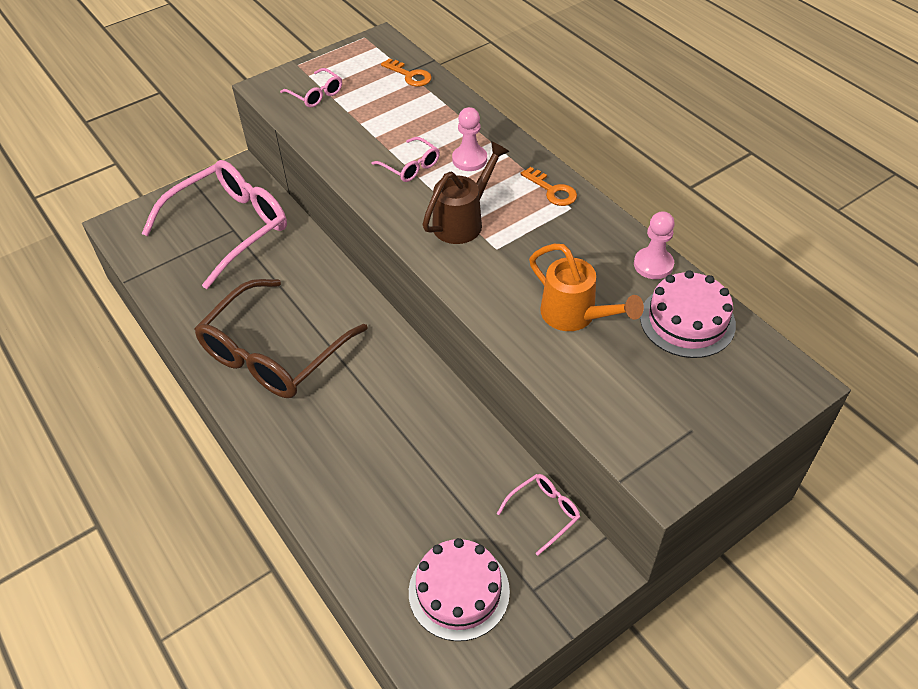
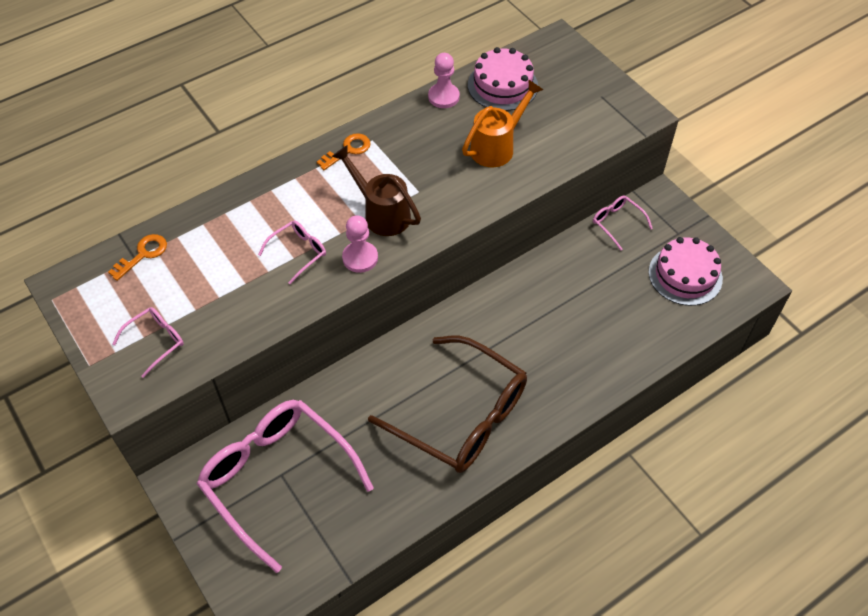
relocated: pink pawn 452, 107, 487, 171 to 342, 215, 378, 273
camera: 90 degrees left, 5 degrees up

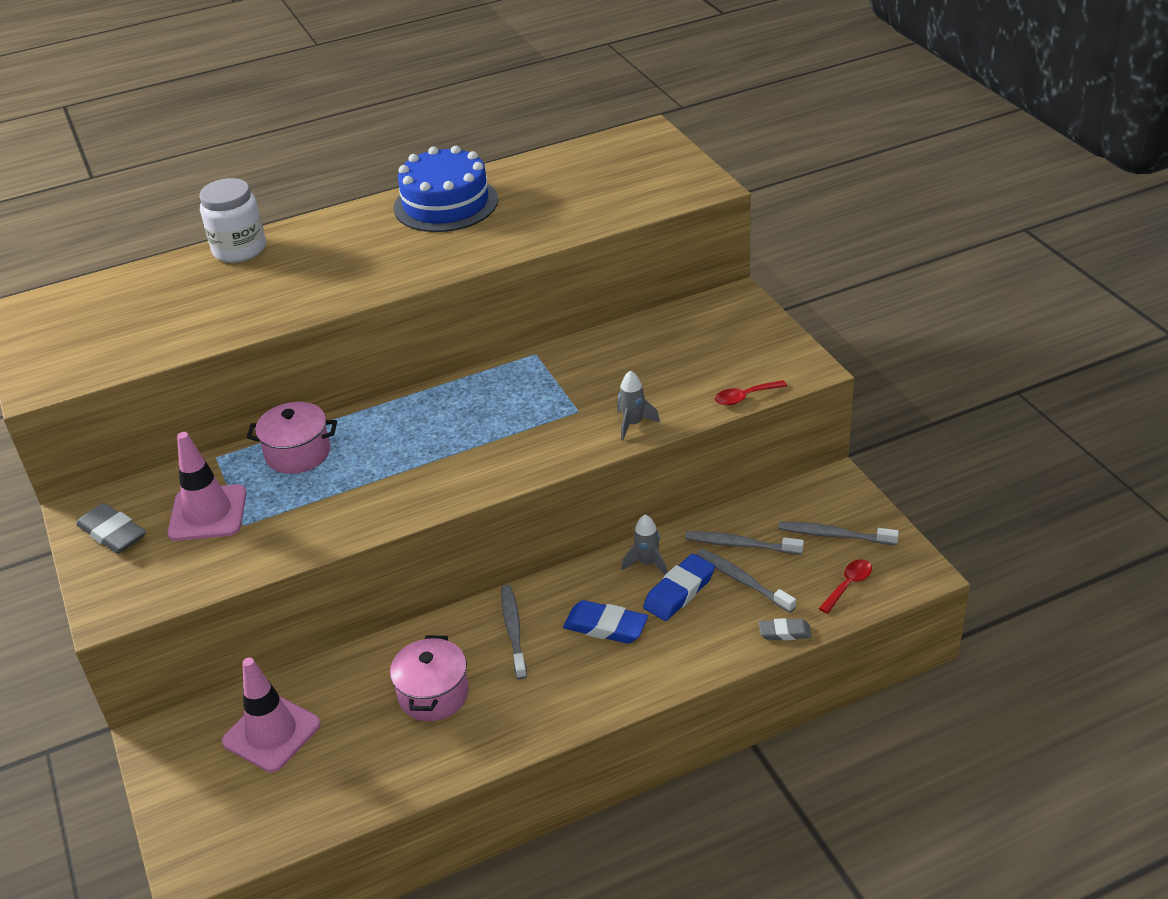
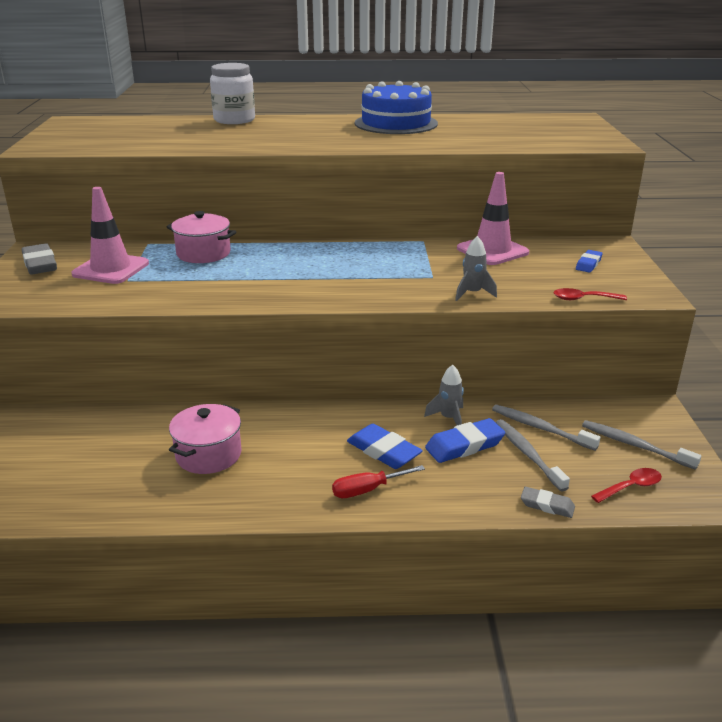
missing: grey toothbrush 501, 585, 527, 680
appeared: red screwdriver 332, 465, 425, 498; blue eraser 576, 250, 602, 273
relocated: pink traffic cone 222, 657, 321, 772 to 457, 172, 529, 265
camera: 20 degrees right, 10 degrees down

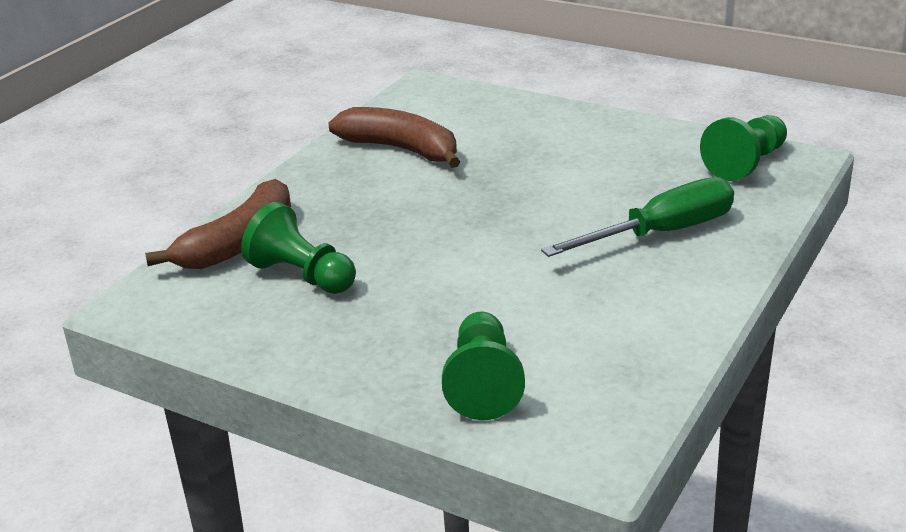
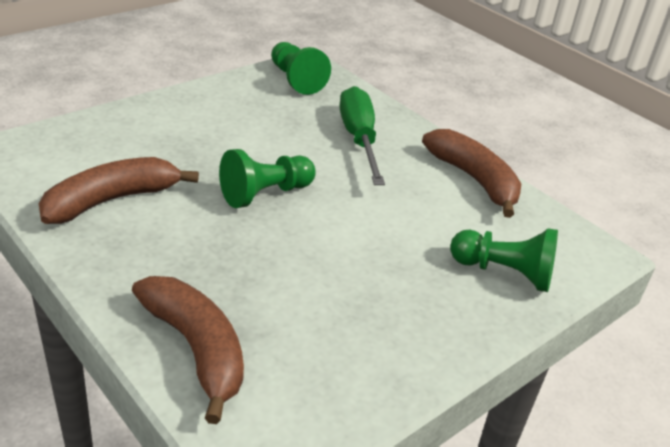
appeared: brown banana 422, 129, 521, 218
relocated: green pawn 241, 202, 356, 294 to 219, 149, 316, 208
camera: 75 degrees left, 5 degrees up

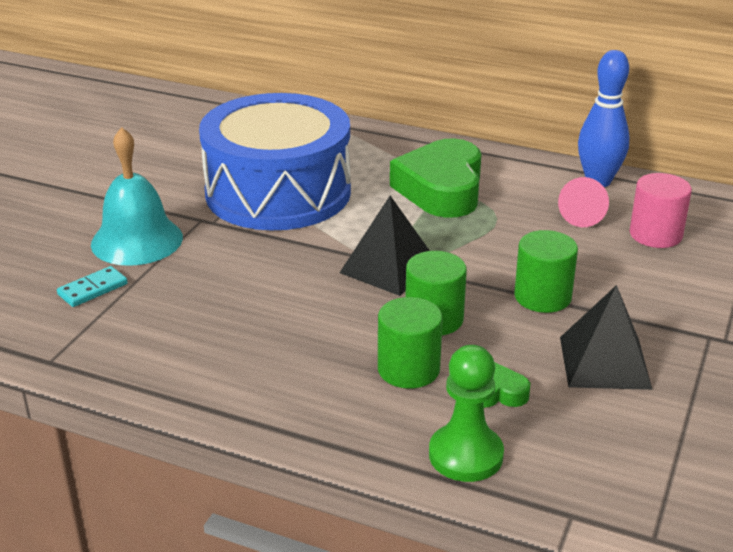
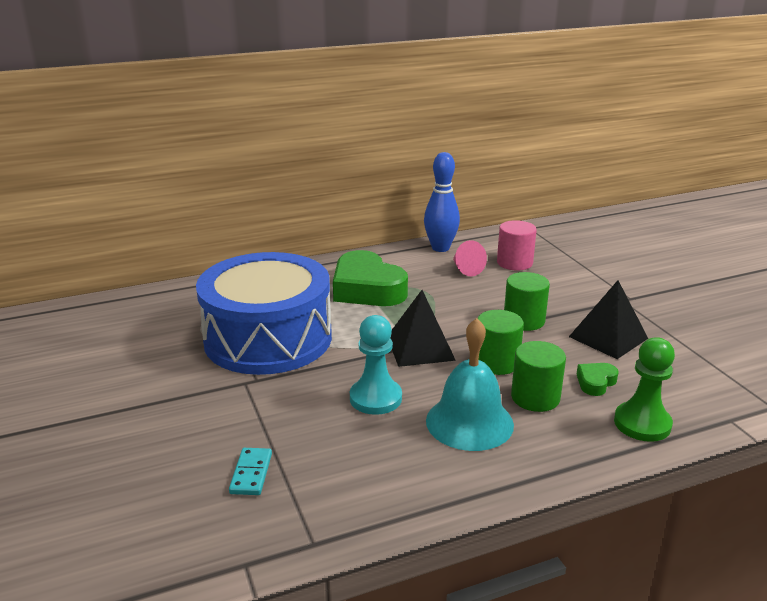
appeared: turquoise pawn 350, 315, 402, 415
relocated: turquoise bell 91, 127, 183, 266 to 426, 318, 514, 451
camera: 45 degrees left, 5 degrees down

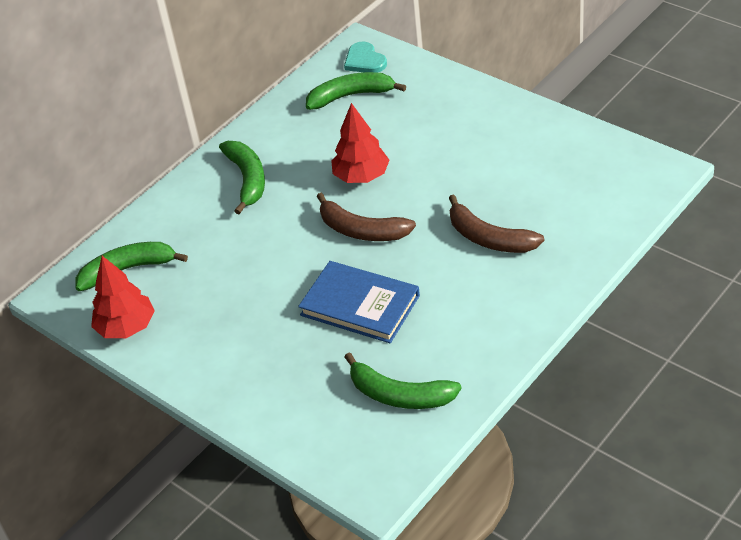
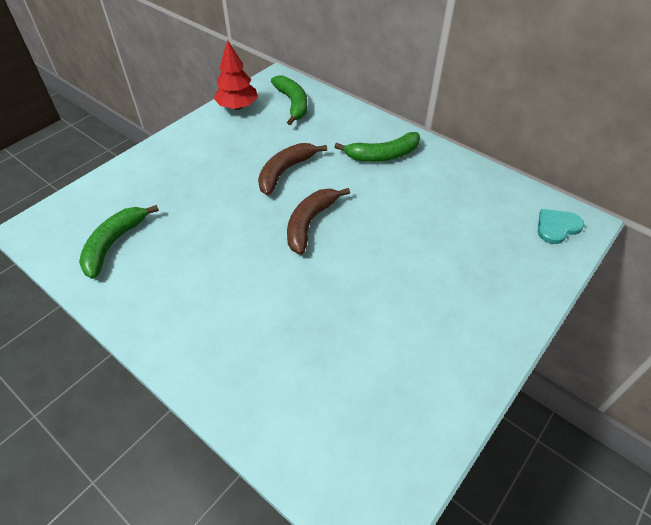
missing: blue book 298, 261, 420, 343; green banana 306, 72, 406, 110; red tree 331, 103, 389, 183
relocated: brown banana 449, 195, 544, 253 to 258, 143, 327, 195
camera: 85 degrees right, 5 degrees up

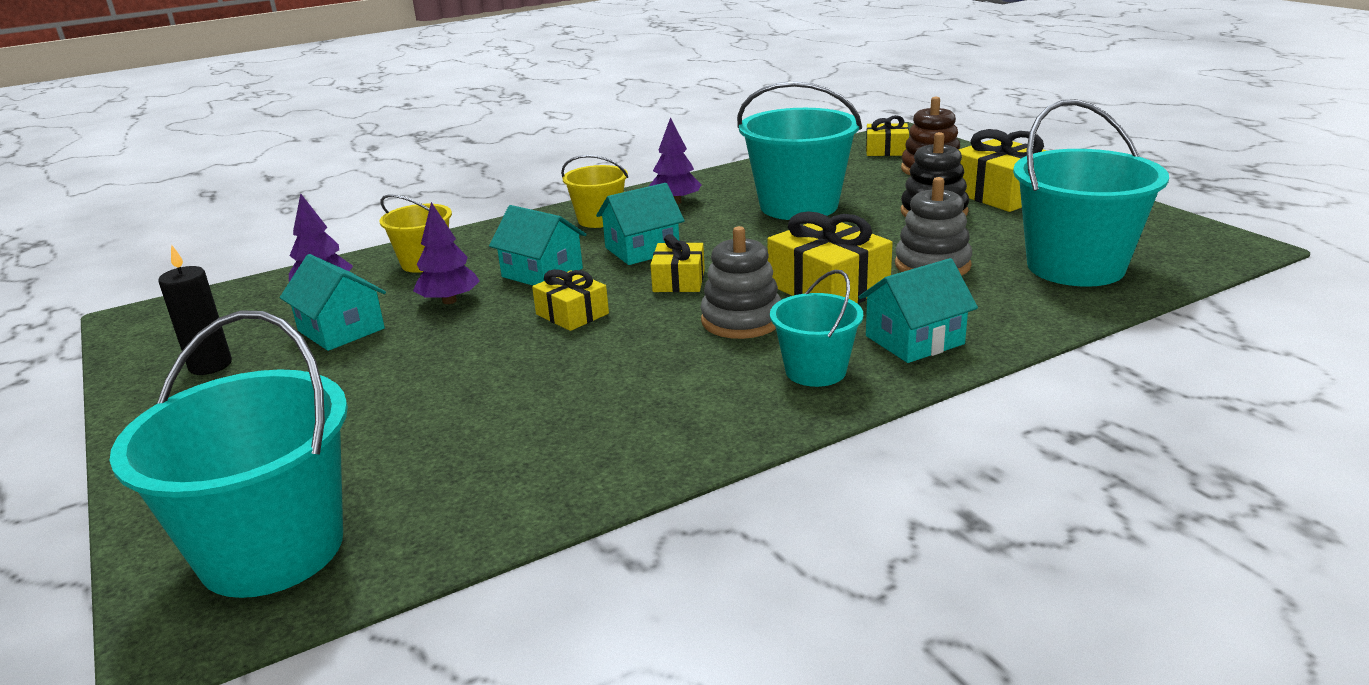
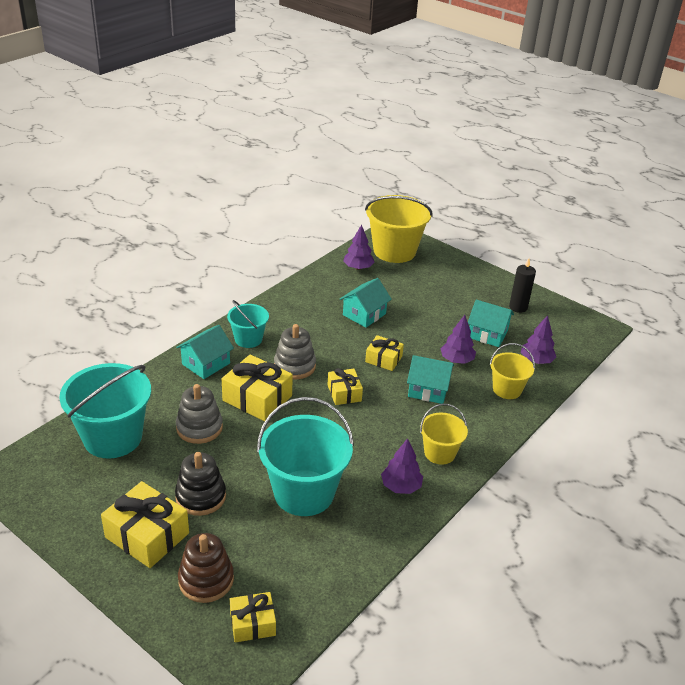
appeared: purple tree 343, 224, 375, 270
relocated: turquoise house 596, 183, 685, 265 to 340, 278, 392, 328
colour: turquoise bucket 110, 310, 348, 598 to yellow bucket 365, 195, 433, 263
camera: 155 degrees right, 10 degrees up

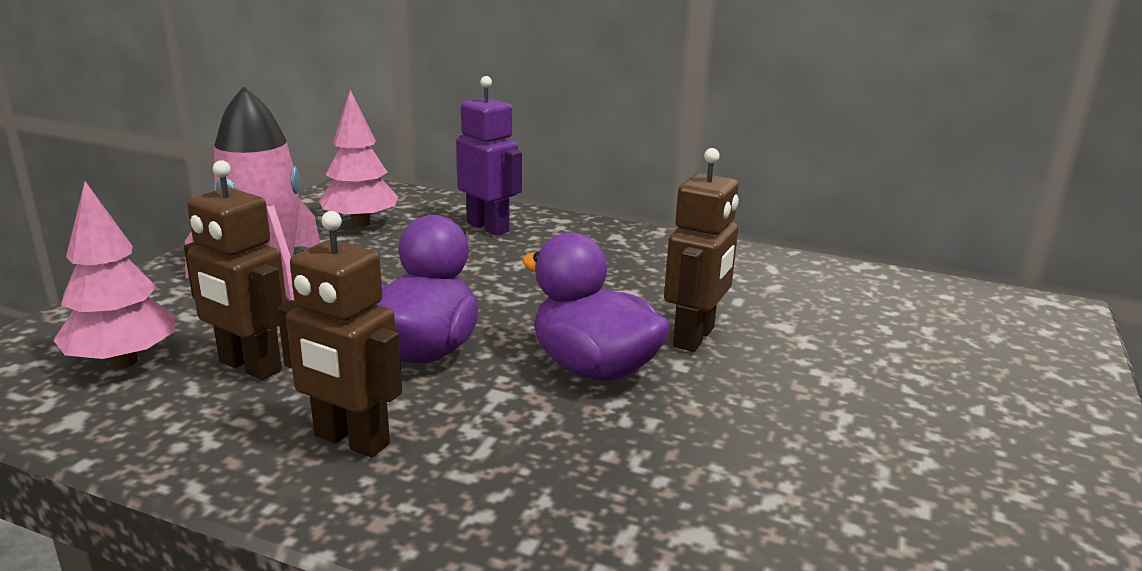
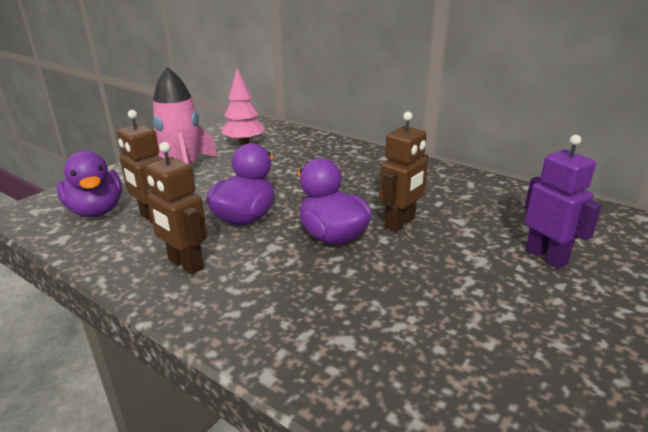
relocated: purple robot 456, 76, 522, 236 to 524, 135, 602, 269
exchanged: pink tree 53, 181, 175, 368 to purple duck 57, 151, 122, 217
camera: 15 degrees right, 5 degrees up

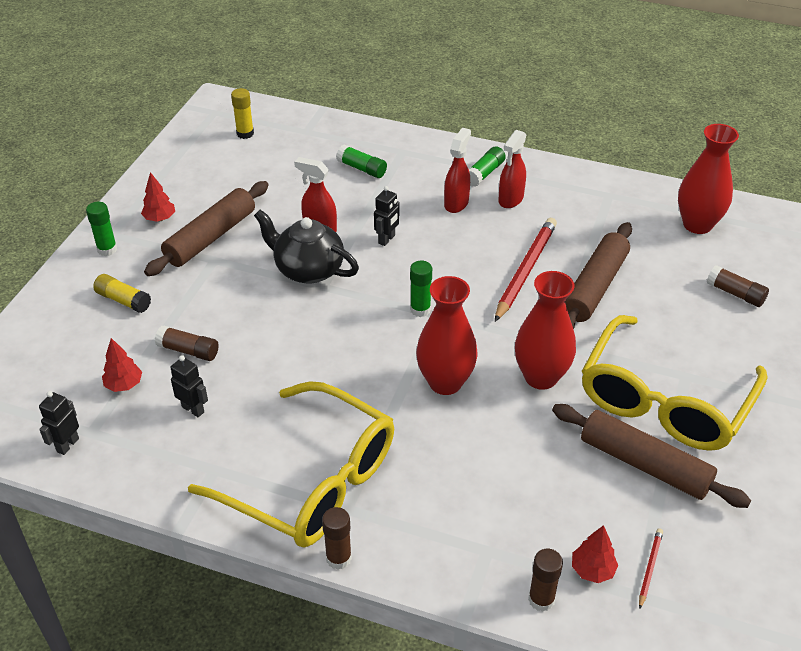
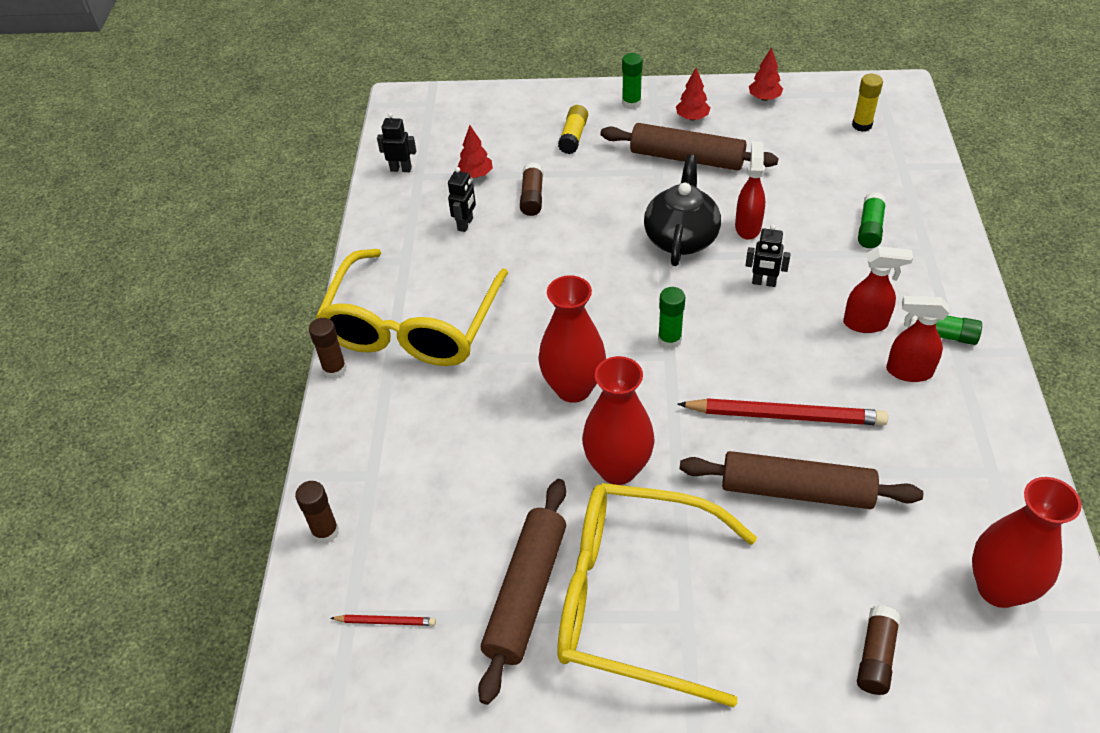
relocated: red tree 572, 525, 618, 583 to 749, 47, 783, 101
camera: 75 degrees right, 5 degrees up

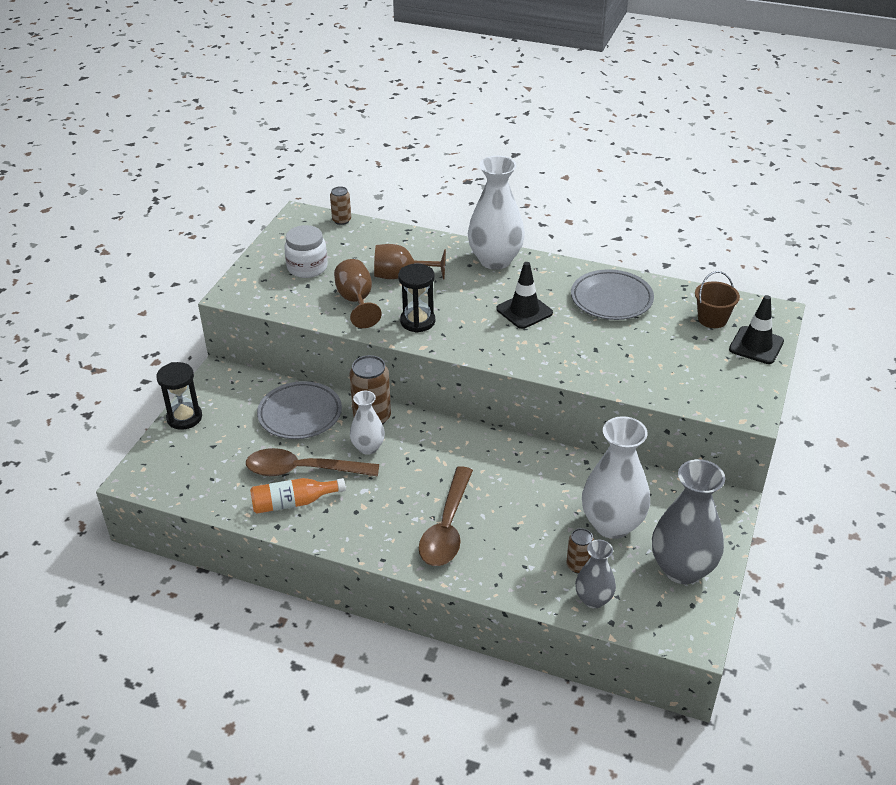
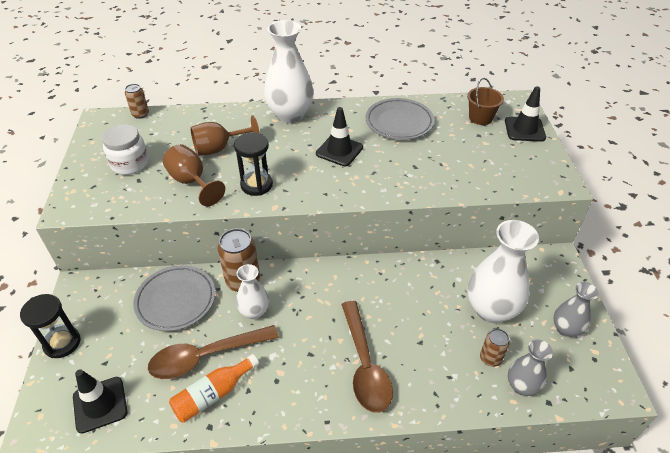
appeared: black traffic cone 73, 369, 128, 433
size: grey vase 652, 459, 725, 584 = 554, 282, 599, 337 x0.56
camera: 25 degrees left, 5 degrees up

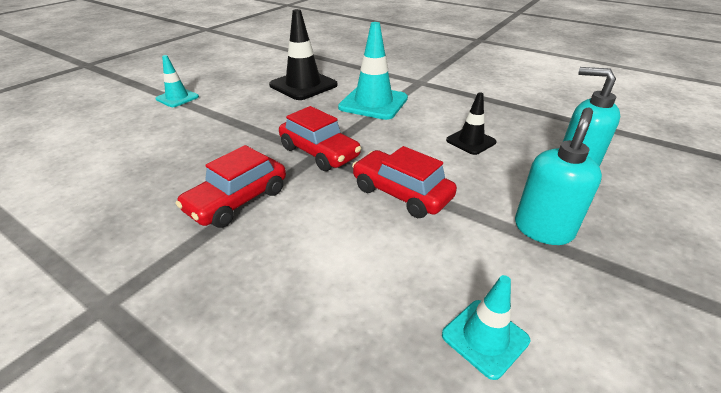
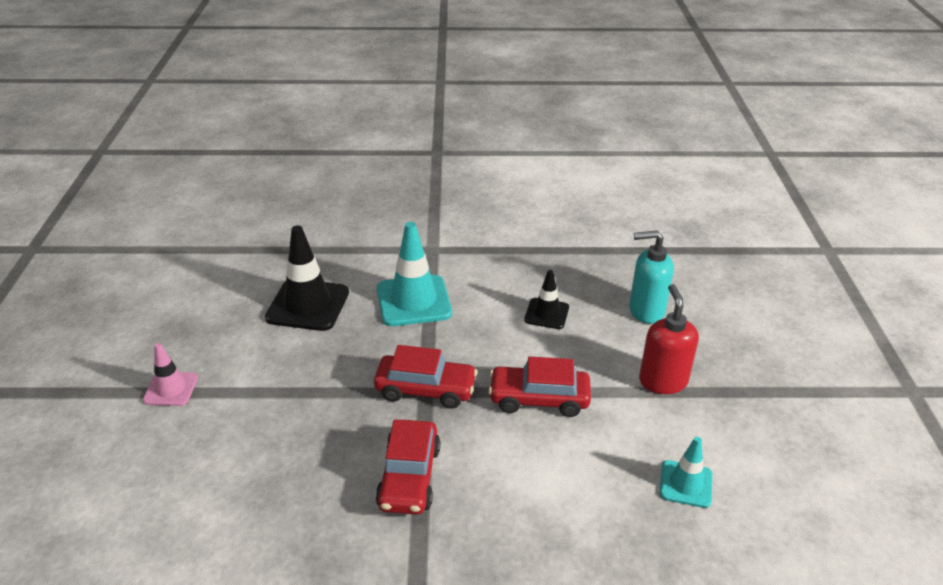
colour: turquoise traffic cone 155, 55, 199, 107 to pink traffic cone 143, 343, 198, 406; turquoise soap dispenser 515, 108, 602, 245 to red soap dispenser 639, 284, 699, 394
camera: 35 degrees left, 0 degrees up

